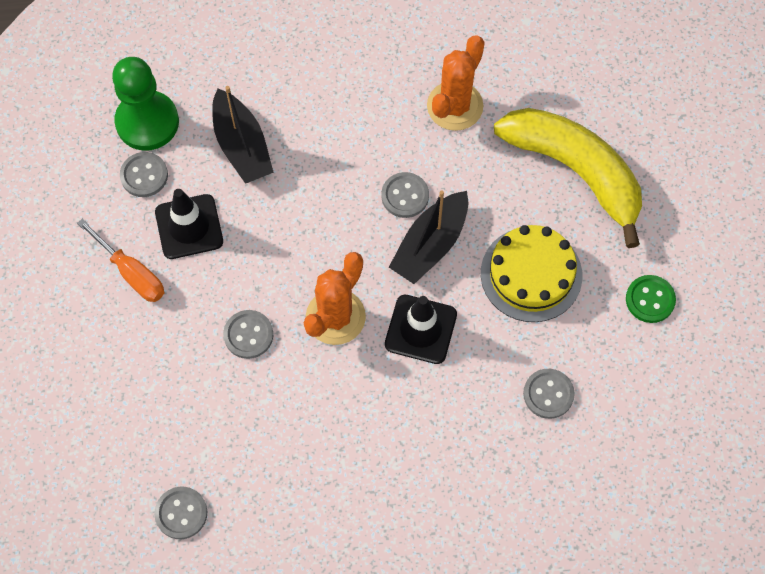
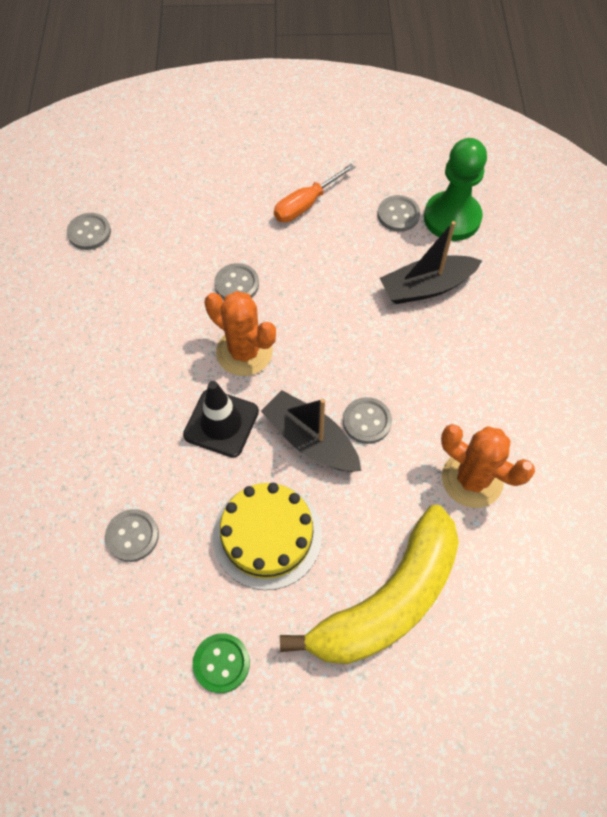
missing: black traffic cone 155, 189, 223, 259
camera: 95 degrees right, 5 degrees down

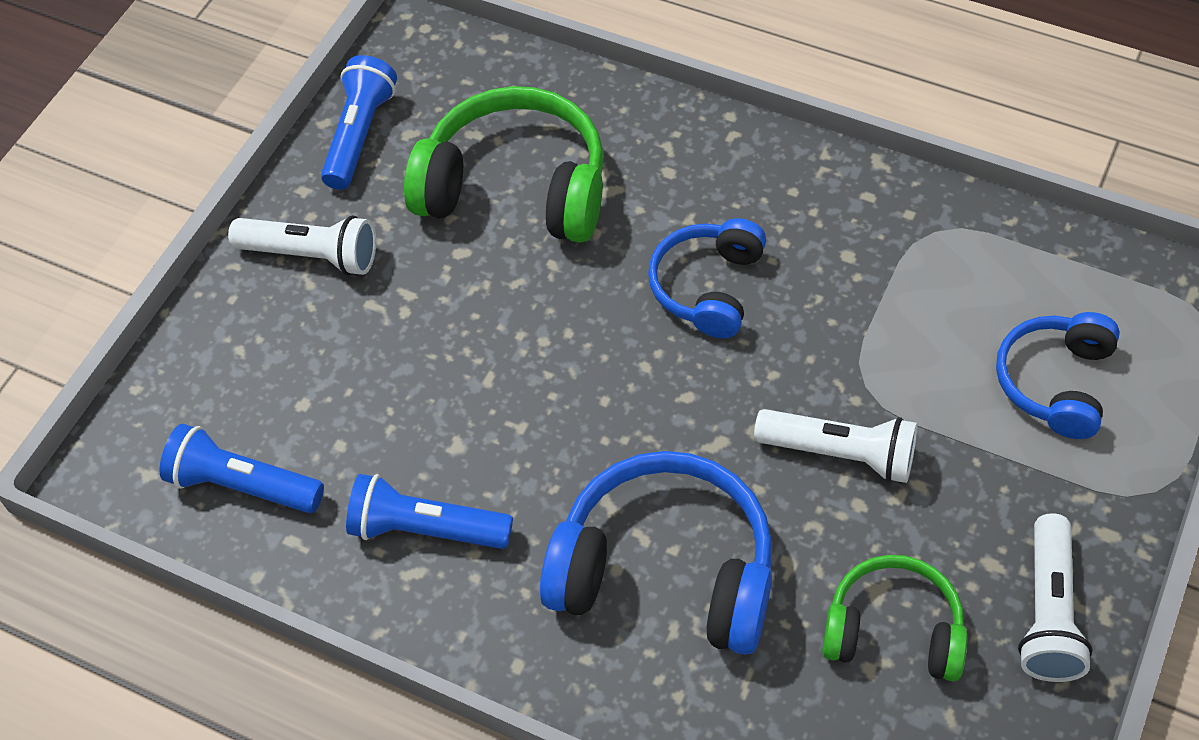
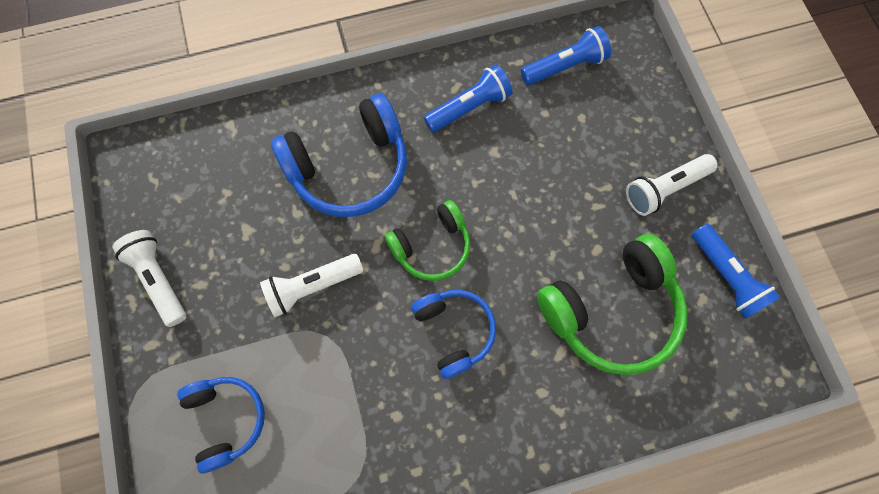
relocated: green headphones 822, 555, 968, 682 to 385, 200, 471, 281
camera: 135 degrees right, 15 degrees up

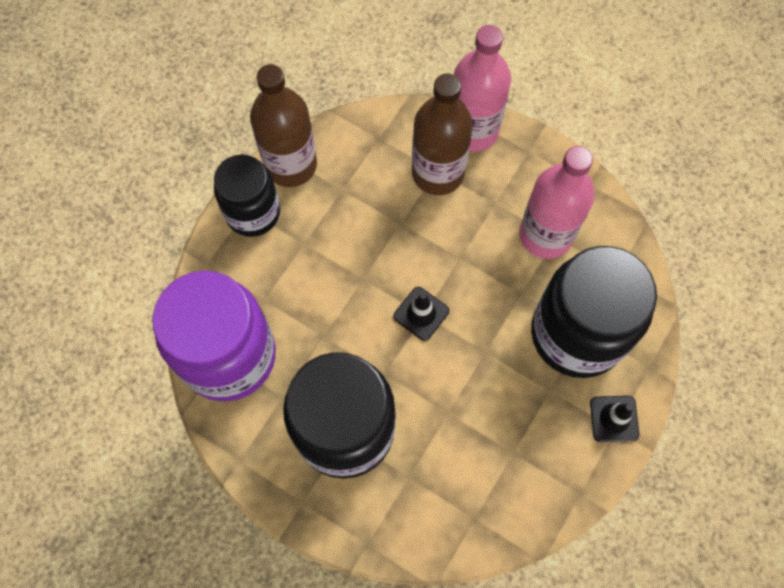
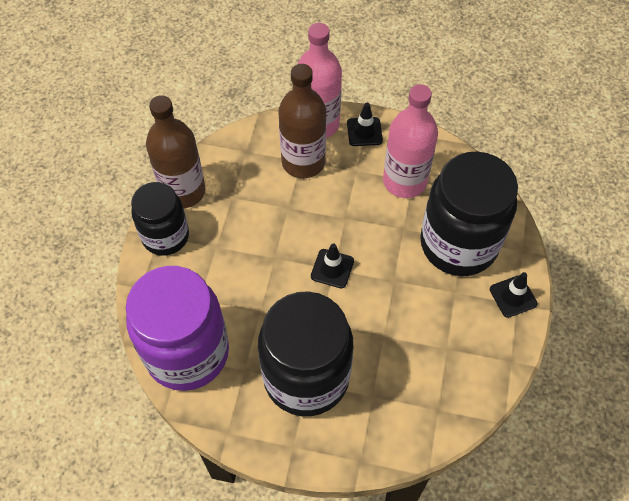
appeared: black traffic cone 347, 103, 383, 146
camera: 20 degrees left, 10 degrees down

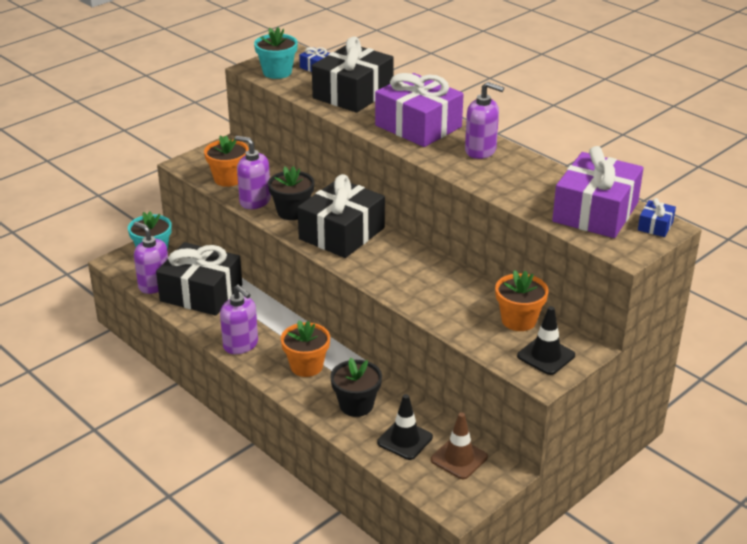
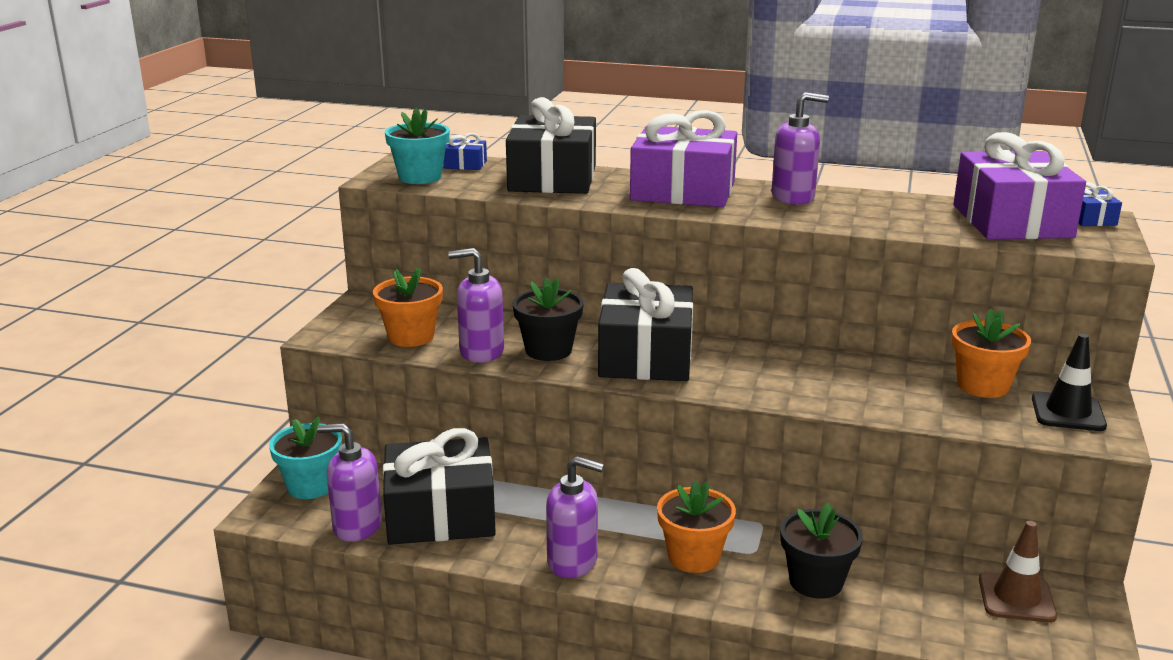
missing: black traffic cone 377, 394, 433, 460
camera: 30 degrees left, 10 degrees down

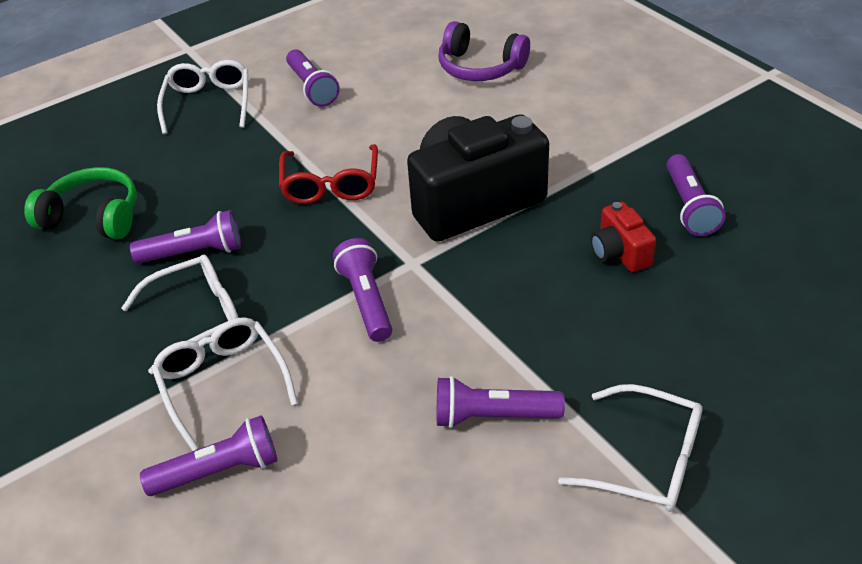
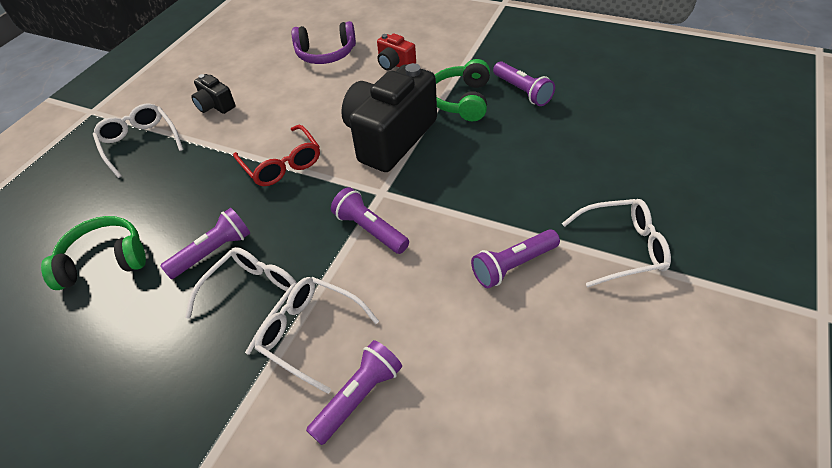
appeared: green headphones 435, 59, 490, 121
relocated: red camera 591, 202, 656, 272 to 377, 33, 416, 70
exchanged: purple flashlight 286, 49, 340, 107 to black camera 191, 74, 235, 114
camera: 30 degrees left, 5 degrees up

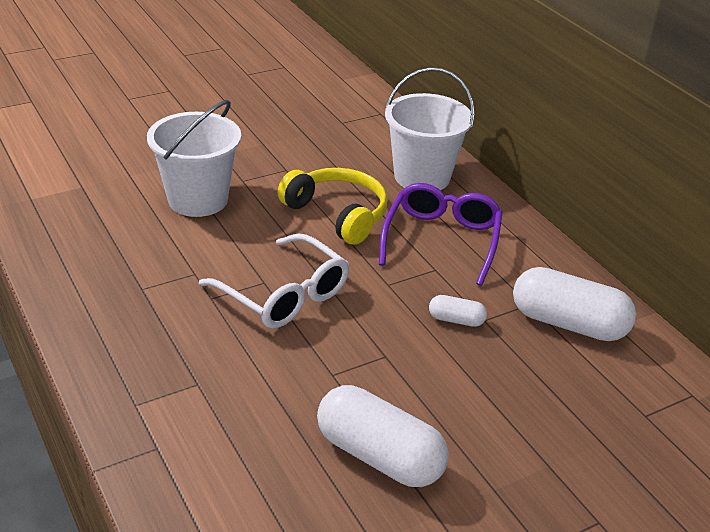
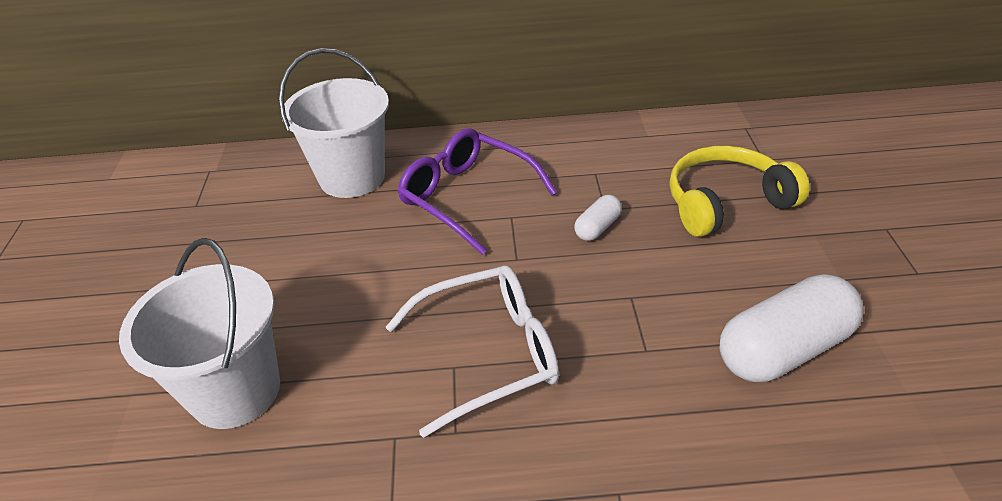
missing: white capsule 513, 267, 636, 341
relocated: yellow headphones 278, 168, 388, 245 to 669, 146, 810, 237
camera: 60 degrees left, 5 degrees up

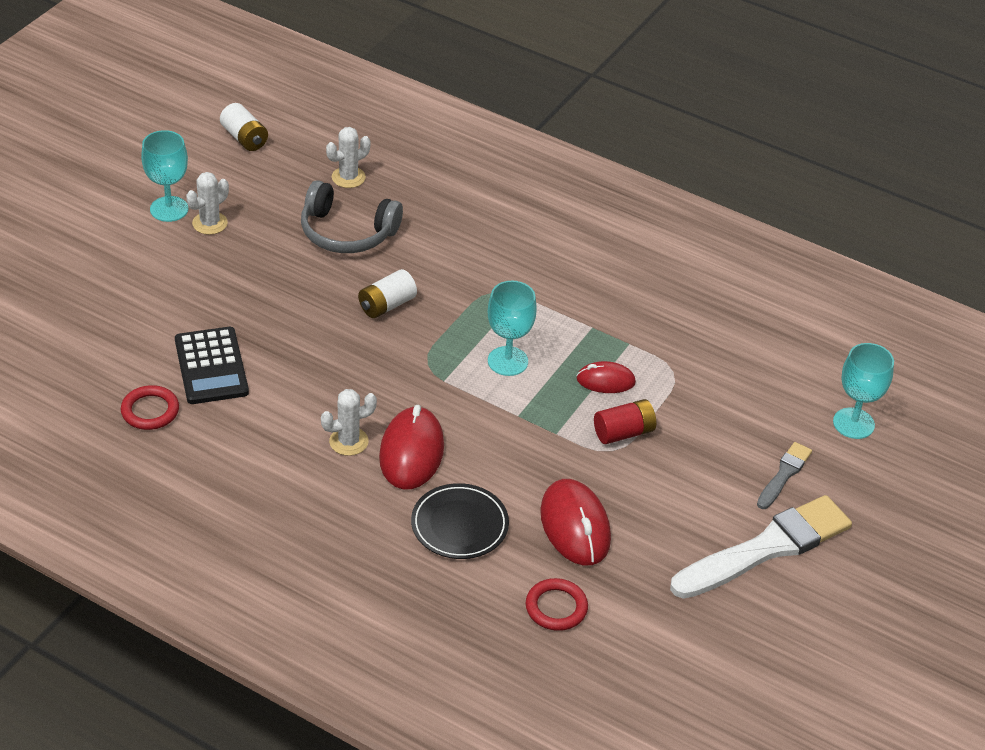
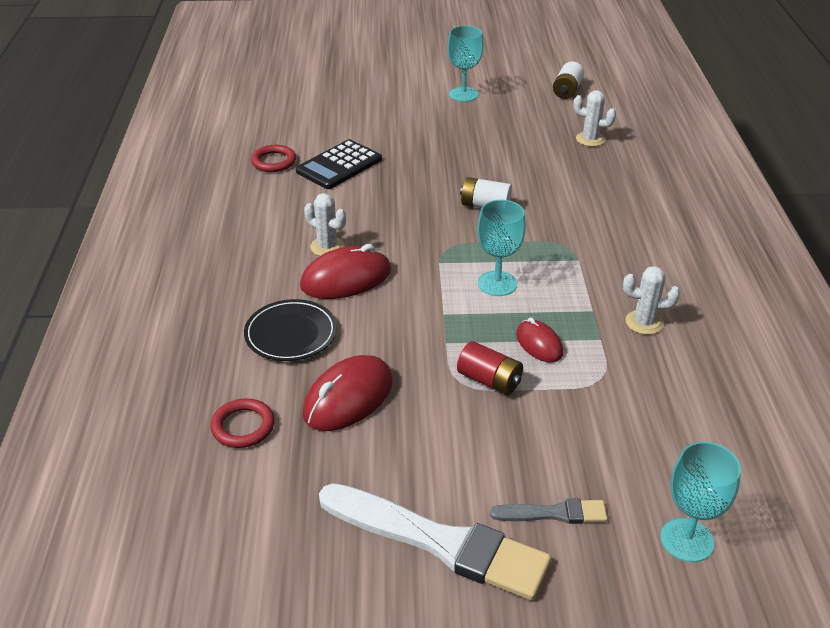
missing: grey headphones 301, 180, 403, 253
relocated: white cactus 186, 172, 229, 235 to 623, 266, 680, 335
camera: 60 degrees right, 5 degrees down

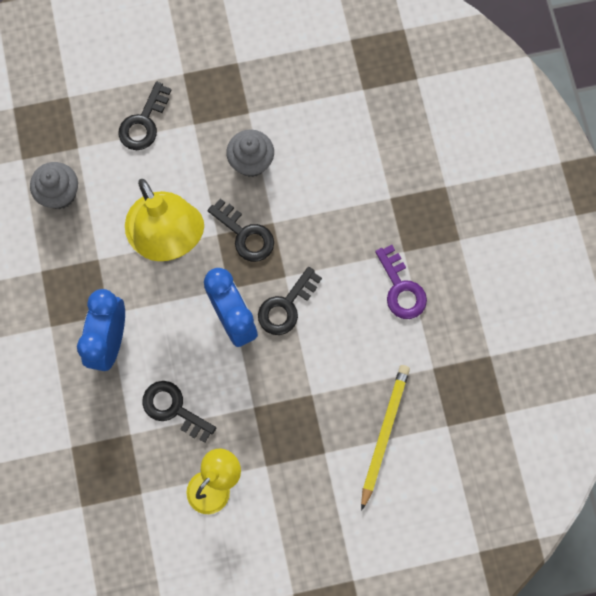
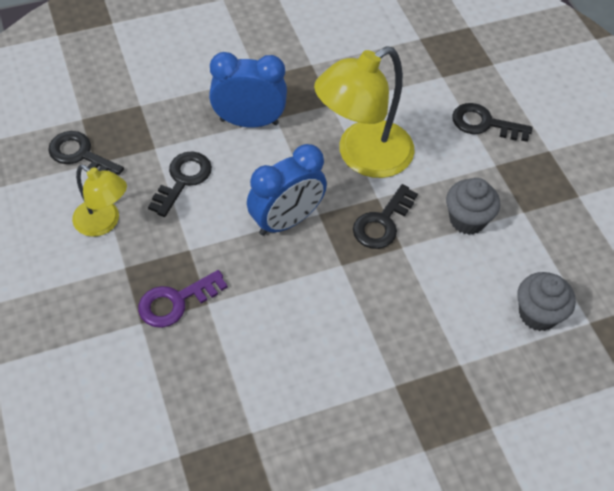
missing: yellow pencil 361, 365, 410, 511
relocated: grey cupcake 30, 162, 78, 209 to 517, 272, 576, 331; black key 258, 267, 322, 335 to 48, 131, 124, 175; purple key 375, 245, 427, 319 to 138, 270, 228, 328
camera: 80 degrees right, 20 degrees down

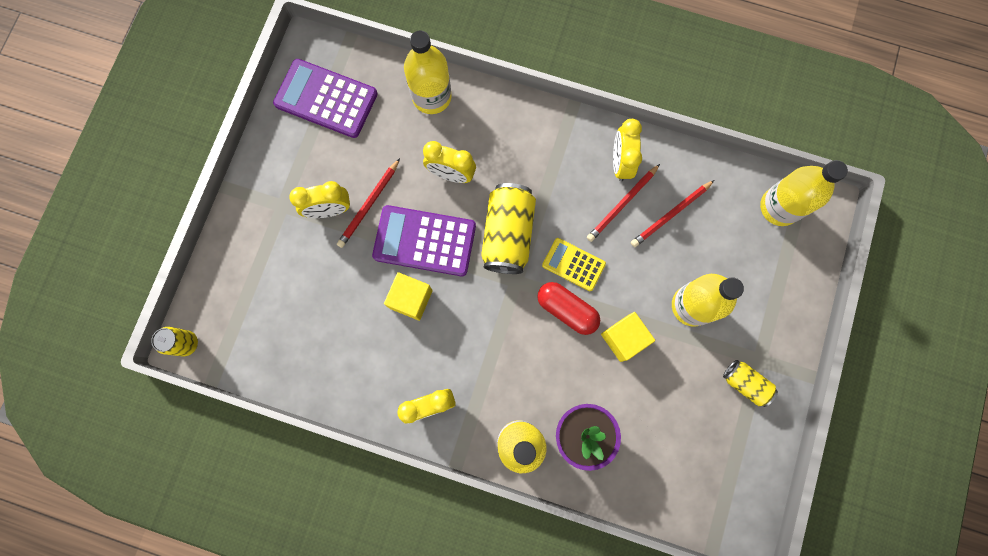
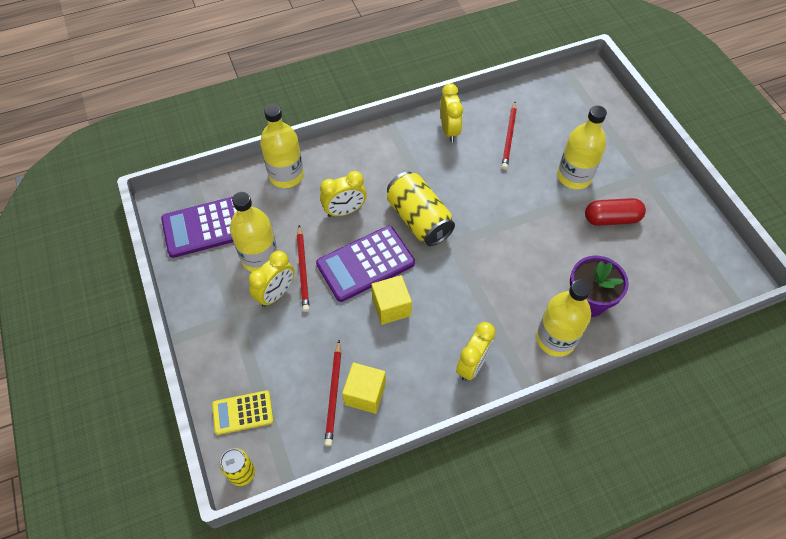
missing: yellow can 723, 360, 778, 407
relocated: red capsule 537, 282, 600, 335 to 585, 198, 646, 226; yellow calculator 542, 238, 606, 291 to 212, 390, 274, 435; red pencil 587, 164, 660, 242 to 324, 340, 341, 446; yellow cube 601, 312, 655, 362 to 342, 362, 386, 414; yellow bottle 760, 160, 848, 226 to 230, 192, 278, 272
spun: yellow clock 613, 119, 642, 181 = 440, 83, 463, 142 150 degrees counterclockwise
camera: 40 degrees left, 20 degrees down

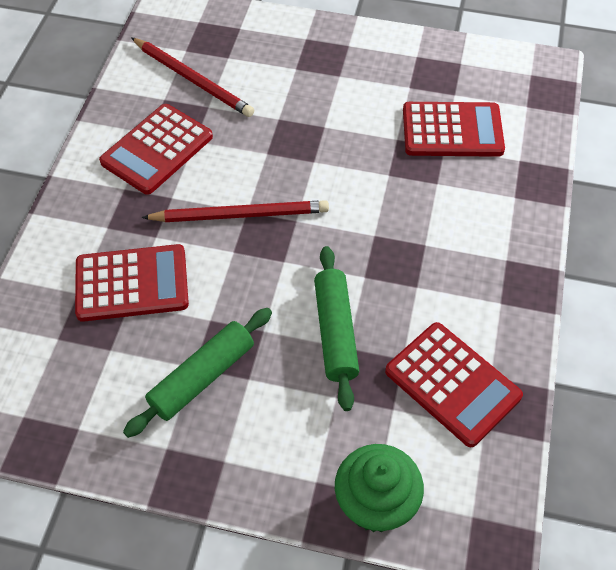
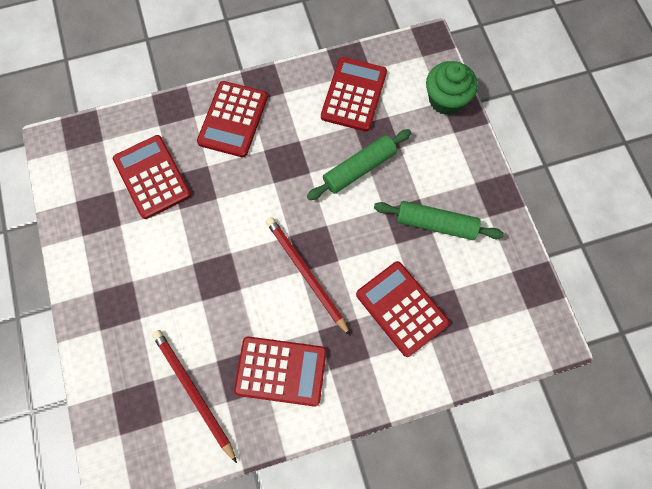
appeared: red calculator 197, 81, 268, 157
spun: red pencil 131, 37, 254, 117 = 152, 330, 237, 463 45 degrees counterclockwise
camera: 120 degrees left, 15 degrees up

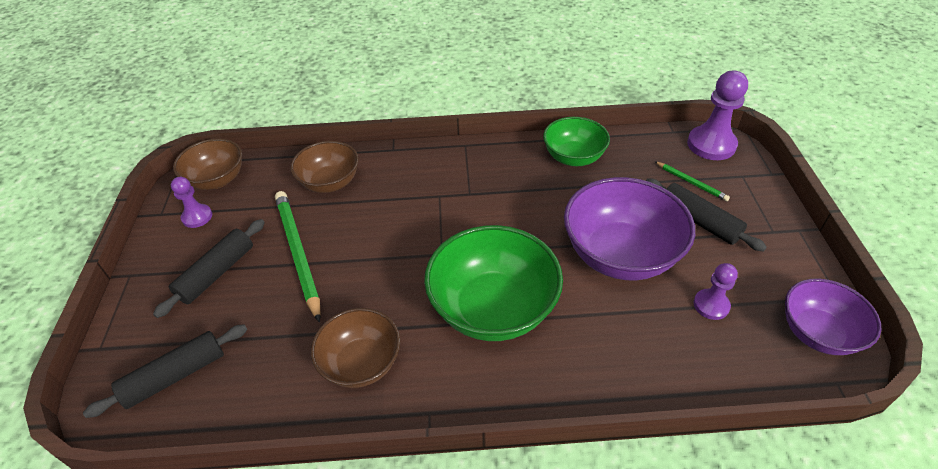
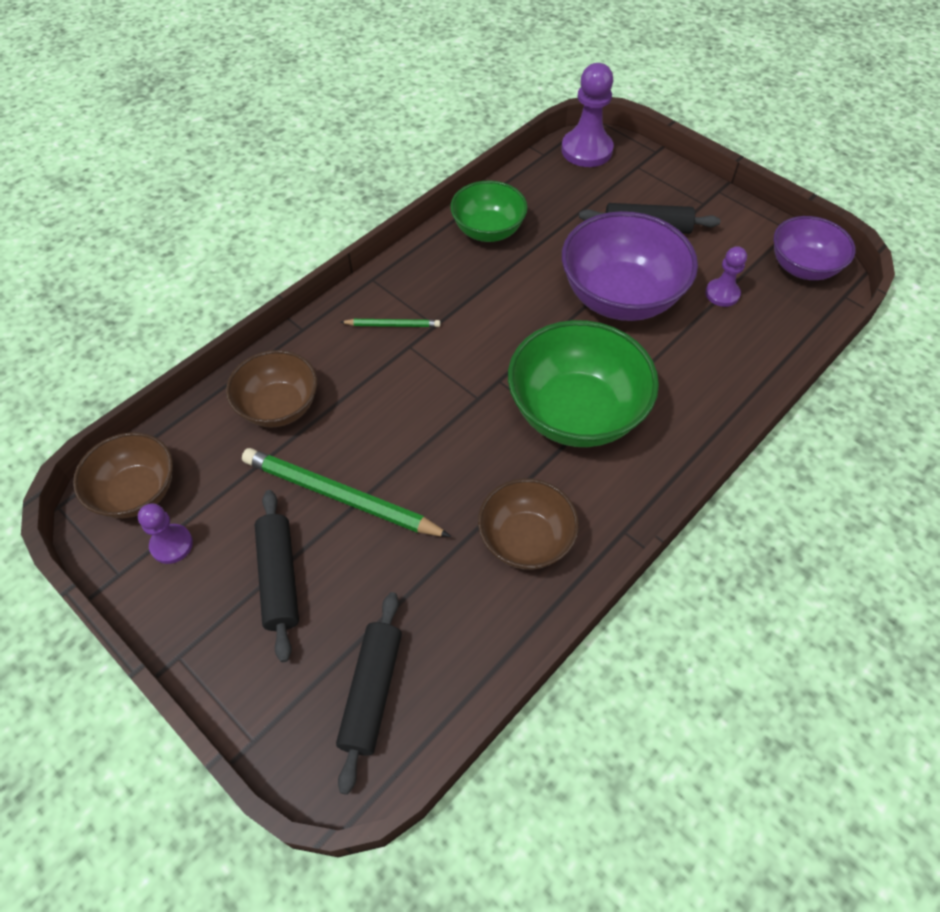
relocated: green pencil 654, 161, 730, 201 to 341, 319, 441, 327
camera: 45 degrees left, 10 degrees up

